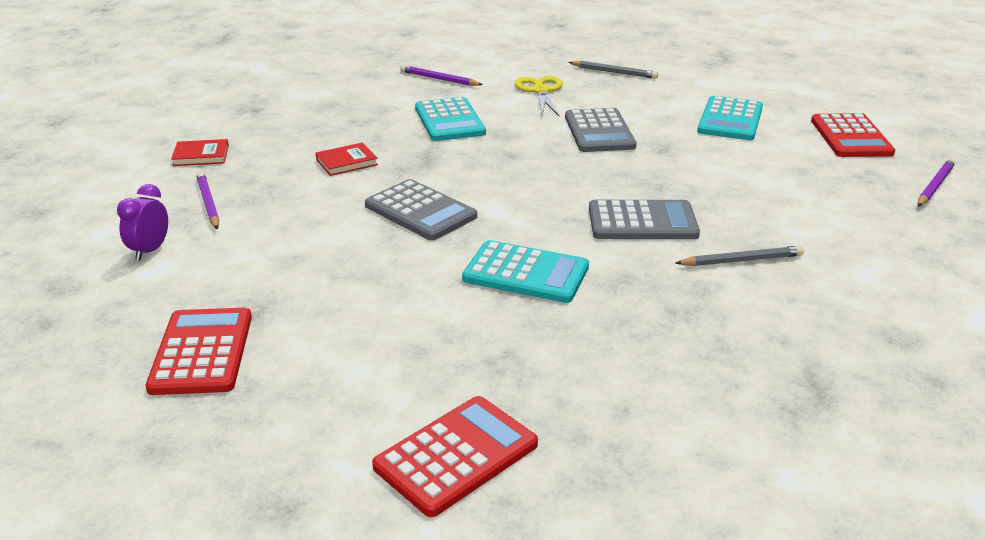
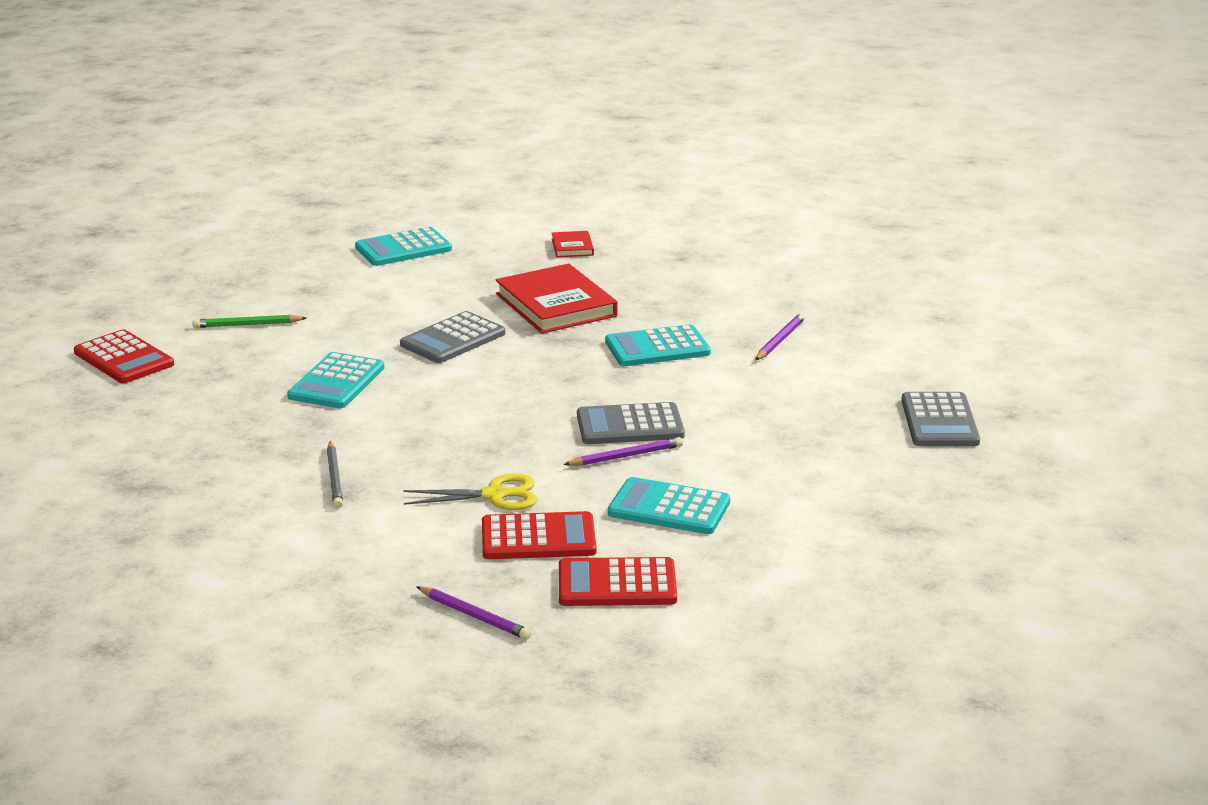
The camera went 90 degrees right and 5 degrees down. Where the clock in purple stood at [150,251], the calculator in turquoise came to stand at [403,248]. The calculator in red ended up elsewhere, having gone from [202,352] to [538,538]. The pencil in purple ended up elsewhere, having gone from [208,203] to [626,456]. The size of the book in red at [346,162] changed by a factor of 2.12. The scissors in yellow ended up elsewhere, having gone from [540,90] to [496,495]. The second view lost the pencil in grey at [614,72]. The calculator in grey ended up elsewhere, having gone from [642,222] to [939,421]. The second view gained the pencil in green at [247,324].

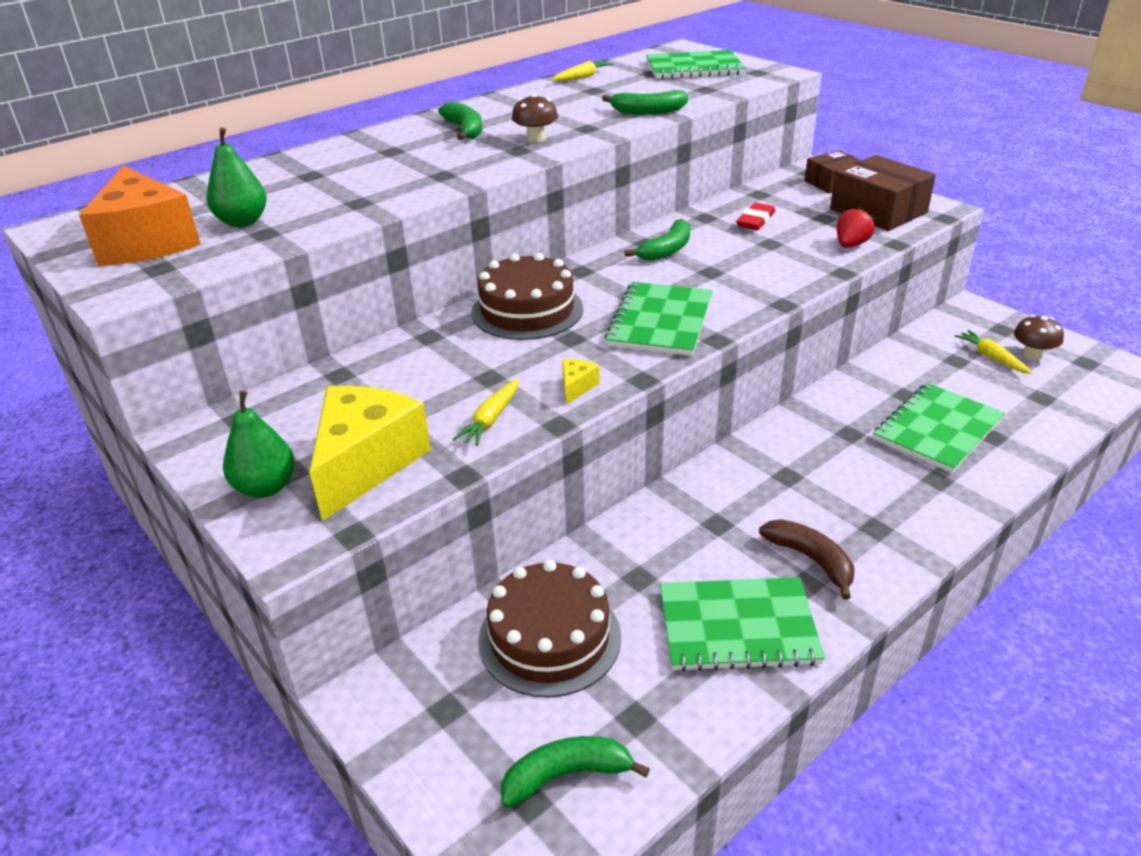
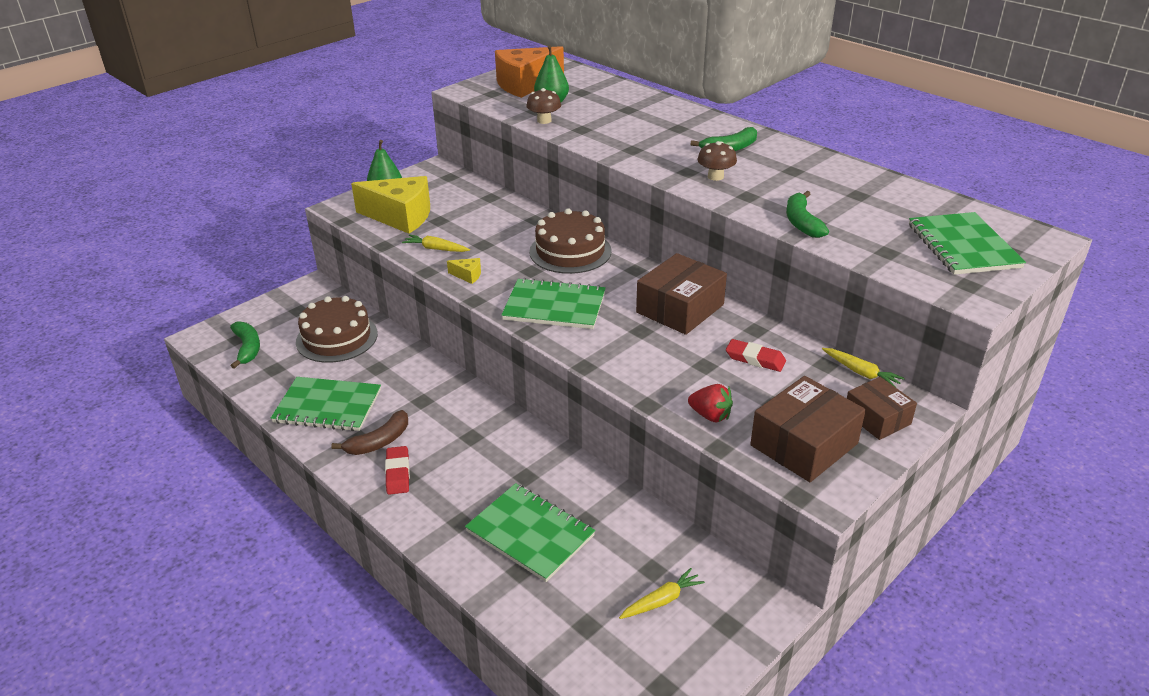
The camera went 85 degrees right and 0 degrees up. The carrot in yellow ended up elsewhere, having gone from [582,77] to [861,372]. Where the banana in green stood at [666,250], the box in brown came to stand at [680,308]. The notebook in green at [737,627] ended up facing another way, 75 degrees counterclockwise from before. The mushroom in brown ended up elsewhere, having gone from [1032,355] to [544,120]. The second view gained the eraser in red at [398,473].

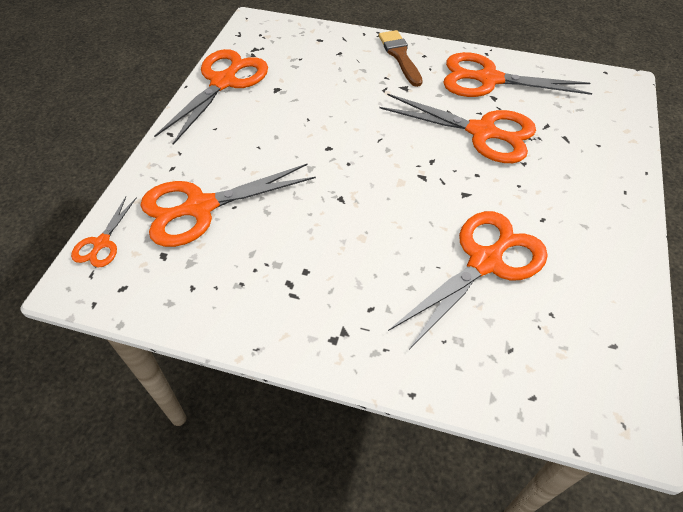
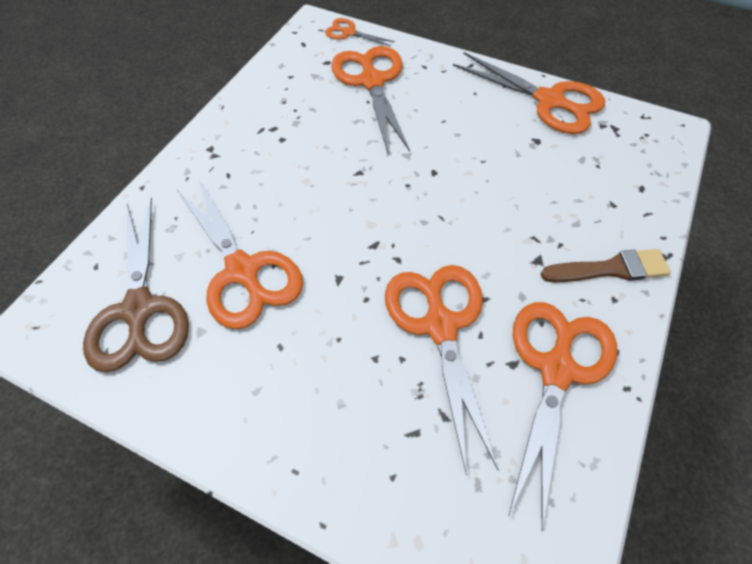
The camera went 100 degrees right and 5 degrees up. The scissors in orange at [482,132] ended up facing another way, 135 degrees clockwise from before. The second view gained the scissors in brown at [139,309].

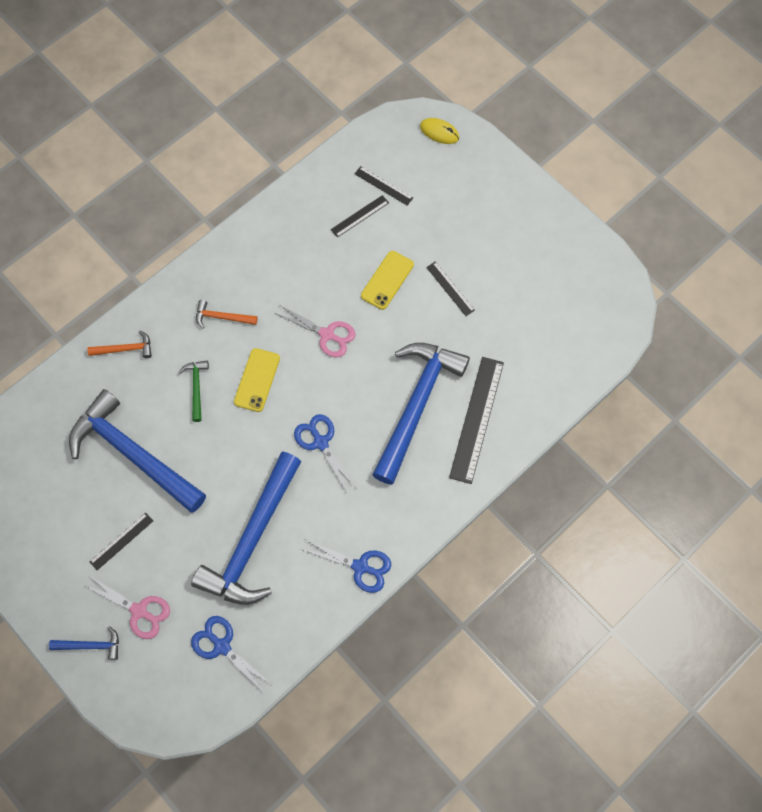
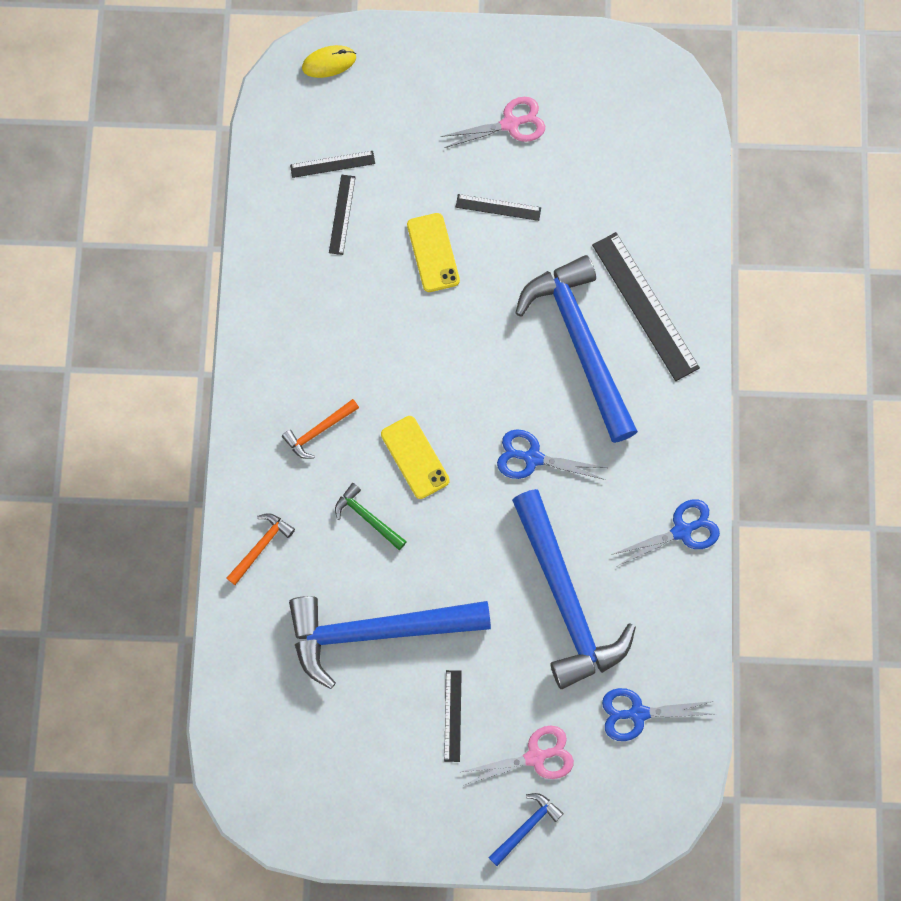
The camera went 45 degrees left and 5 degrees up. The scissors in pink ended up elsewhere, having gone from [327,335] to [510,124].

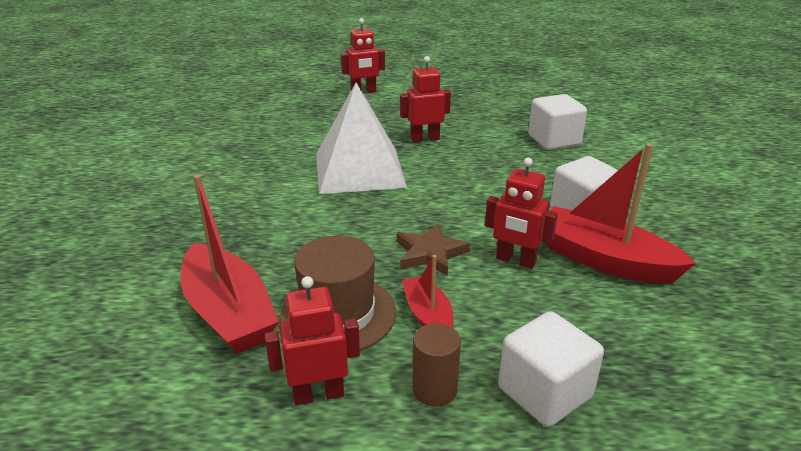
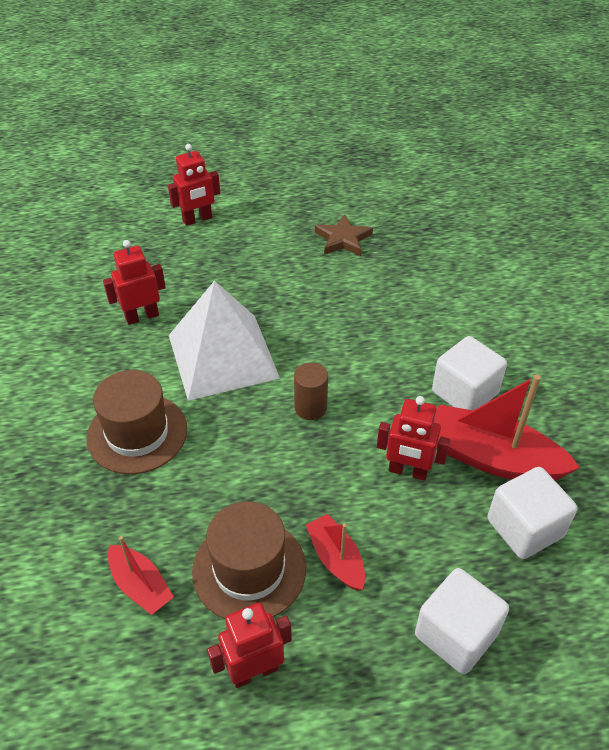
The camera went 10 degrees left and 15 degrees up. The size of the boat in red at [228,313] changed by a factor of 0.55. The star in brown ended up elsewhere, having gone from [430,253] to [343,239]. The robot in red ended up elsewhere, having gone from [424,139] to [142,316]. The cylinder in brown ended up elsewhere, having gone from [434,389] to [310,407]. The cube in white ended up elsewhere, having gone from [554,140] to [524,528]. The second view gained the hat in brown at [137,433].

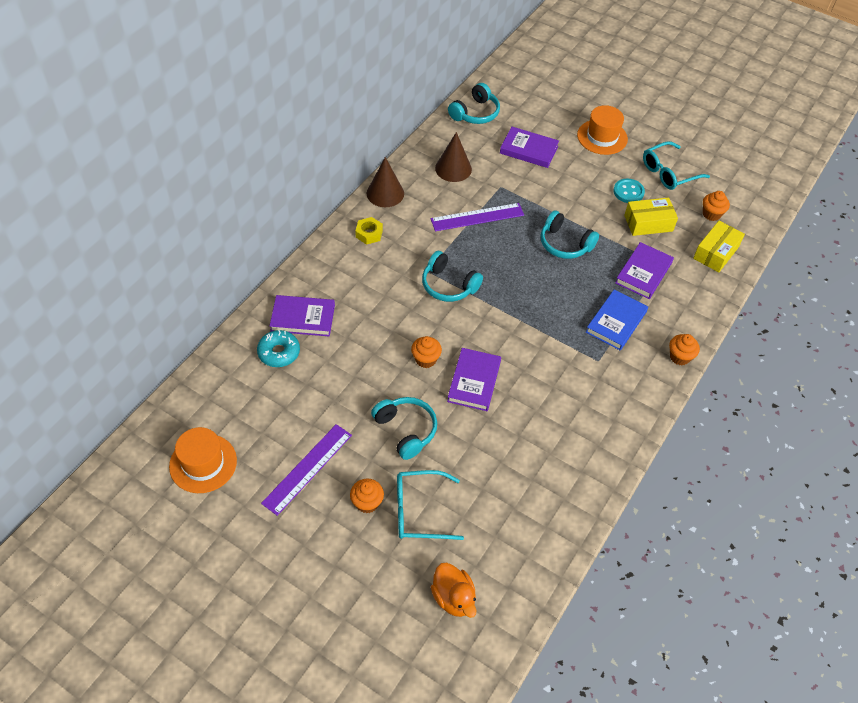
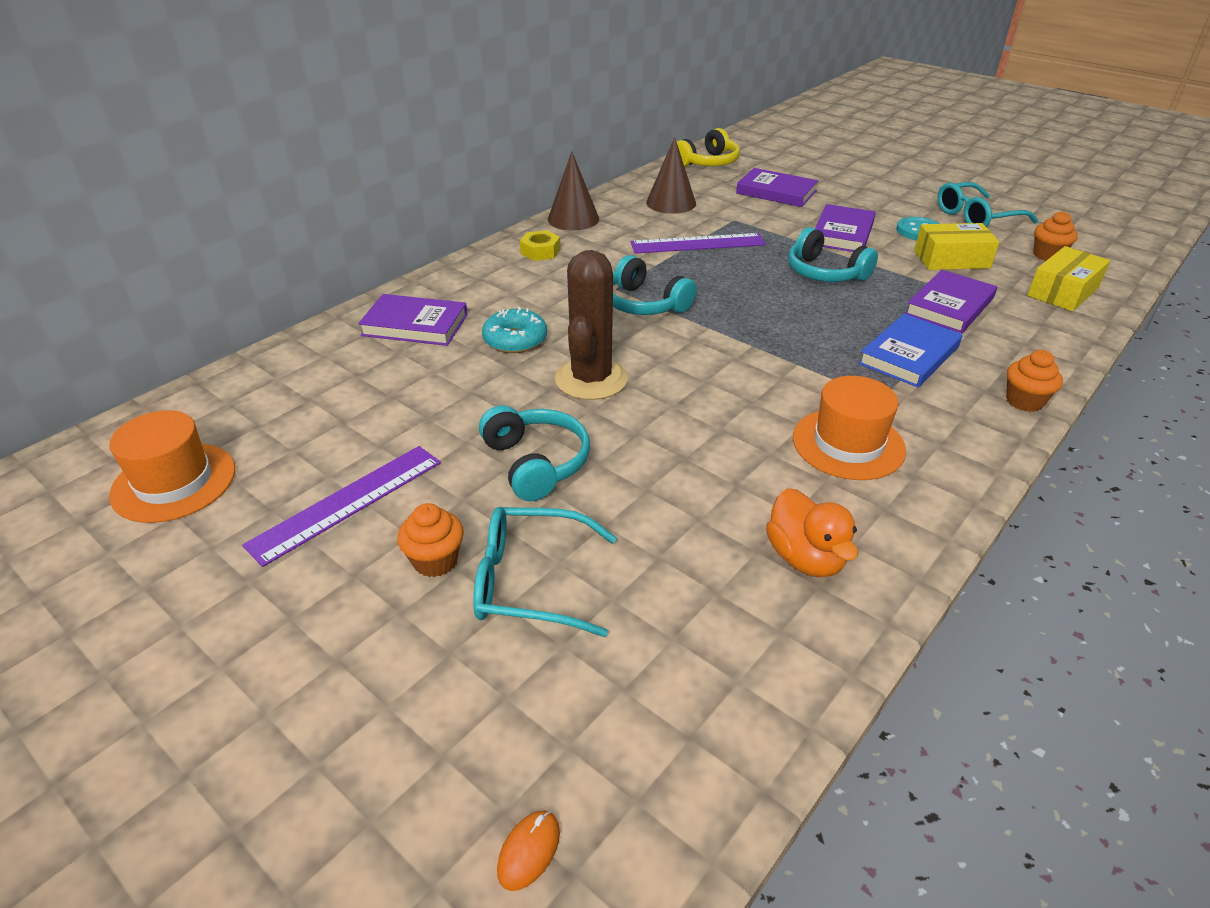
The camera went 10 degrees right and 15 degrees down. The donut in turquoise ended up elsewhere, having gone from [279,352] to [515,340]. Where the cupcake in orange stood at [425,359], the cactus in brown came to stand at [591,379]. The duck in orange ended up elsewhere, having gone from [453,598] to [805,558]. The book in purple ended up elsewhere, having gone from [474,381] to [842,233]. What was the headphones in turquoise at [475,113] turned into the headphones in yellow at [707,163]. The hat in orange ended up elsewhere, having gone from [602,137] to [848,444]. The second view gained the mouse in orange at [529,851].

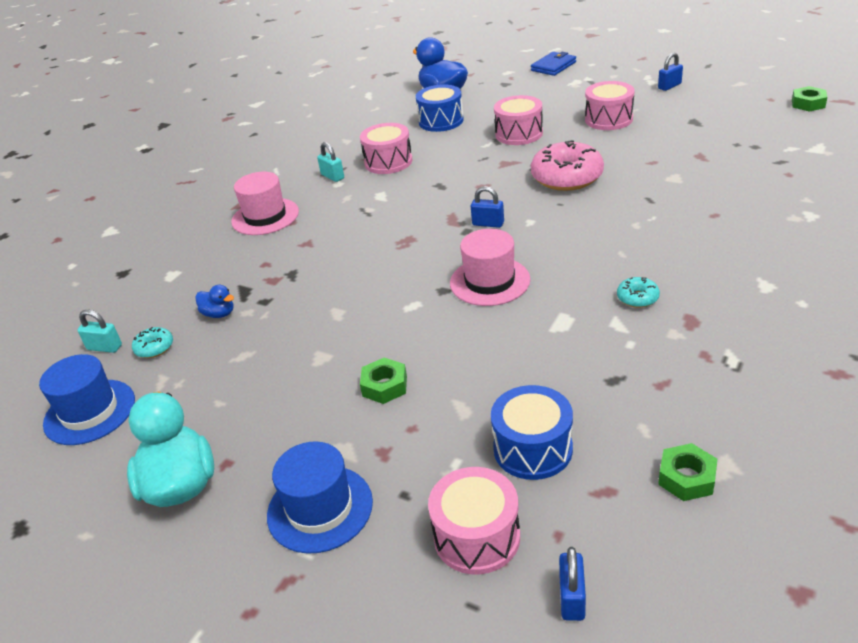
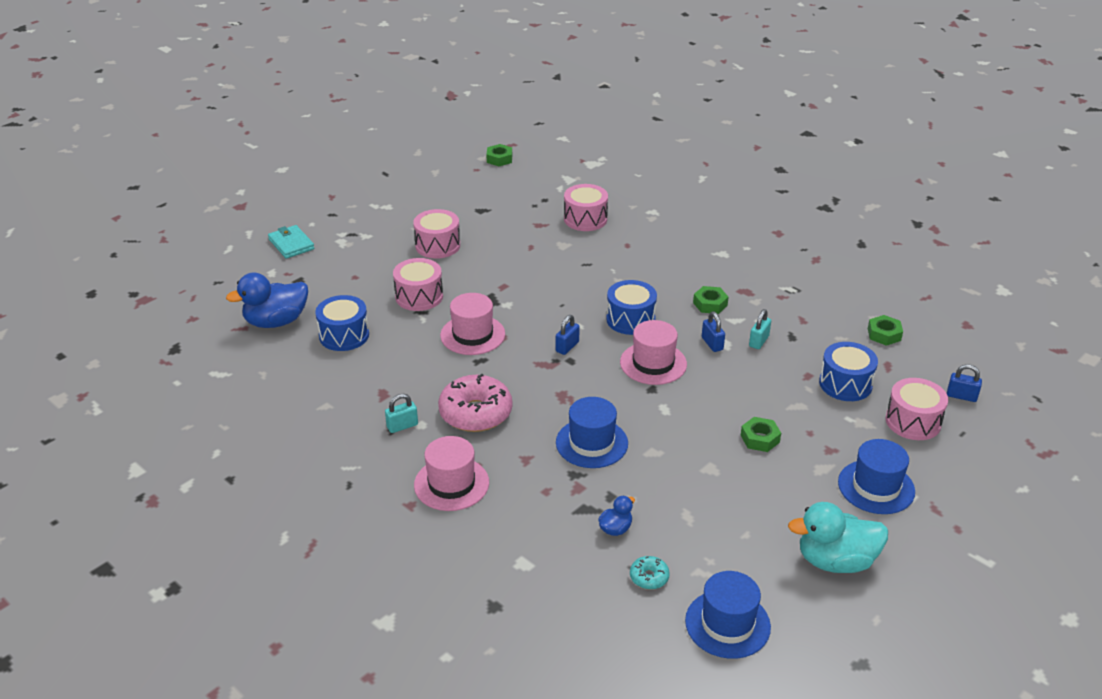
The camera went 80 degrees left and 0 degrees up. The padlock in turquoise ended up elsewhere, having gone from [104,347] to [759,341]. The drum in pink ended up elsewhere, having gone from [388,162] to [585,219]. What was the wallet in blue at [553,66] turned into the wallet in turquoise at [291,244]. The donut in pink ended up elsewhere, having gone from [567,177] to [475,413]. Where the donut in turquoise stood at [637,298], the nut in green came to stand at [710,304]. The padlock in blue ended up elsewhere, having gone from [669,86] to [712,344]. The second view gained the hat in pink at [472,335]. The second view gained the hat in blue at [592,443]. The second view gained the drum in blue at [630,319].

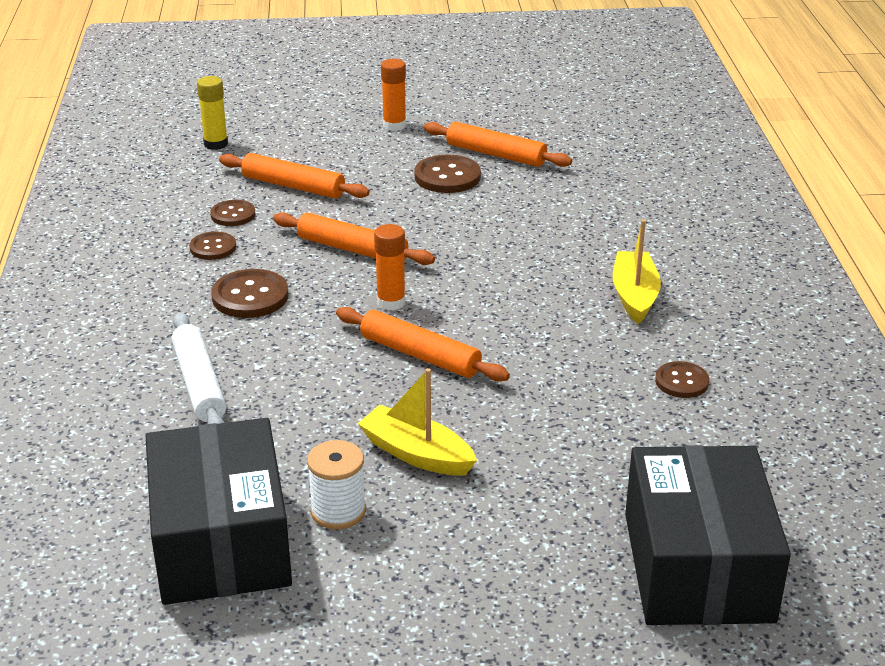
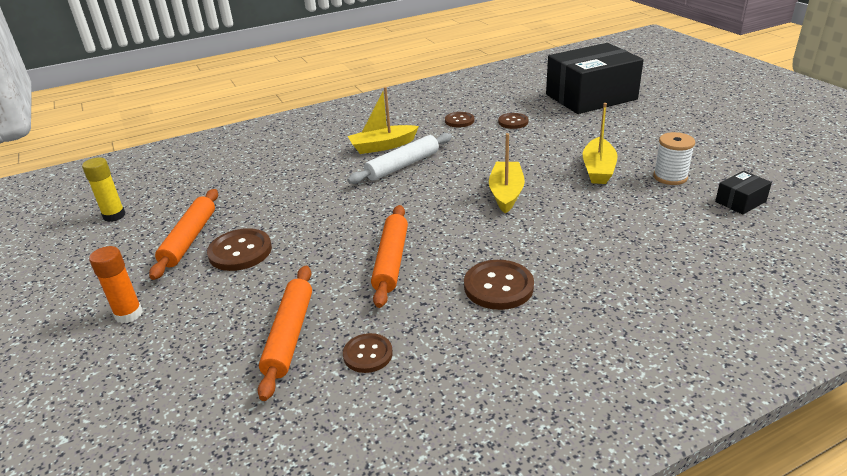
The camera went 110 degrees left and 0 degrees up. The size of the box in black at [221,541] changed by a factor of 0.40. The rolling pin in white ended up elsewhere, having gone from [199,384] to [402,165]. The button in brown ended up elsewhere, having gone from [213,247] to [513,122]. The glue stick in yellow ended up elsewhere, having gone from [216,144] to [114,216]. Where the rolling pin in orange stood at [420,355], the boat in yellow came to stand at [506,193]. The second view lost the glue stick in orange at [391,302].

